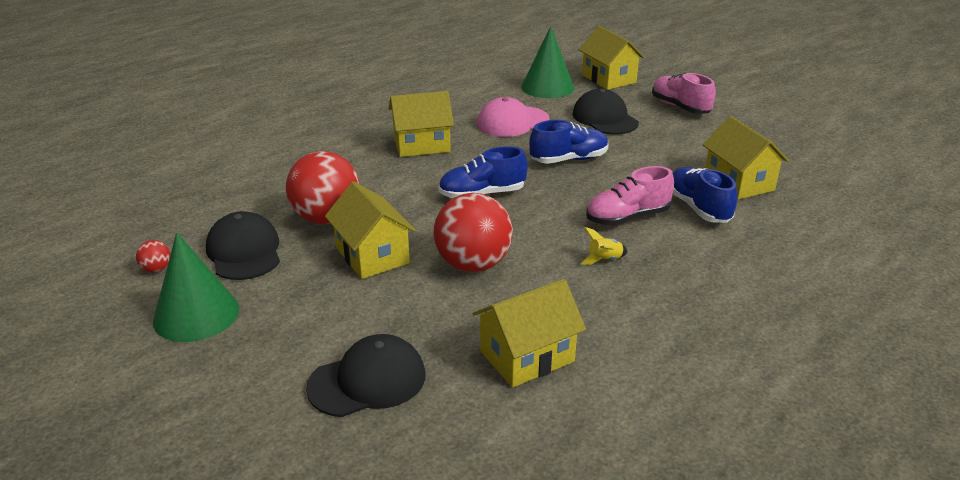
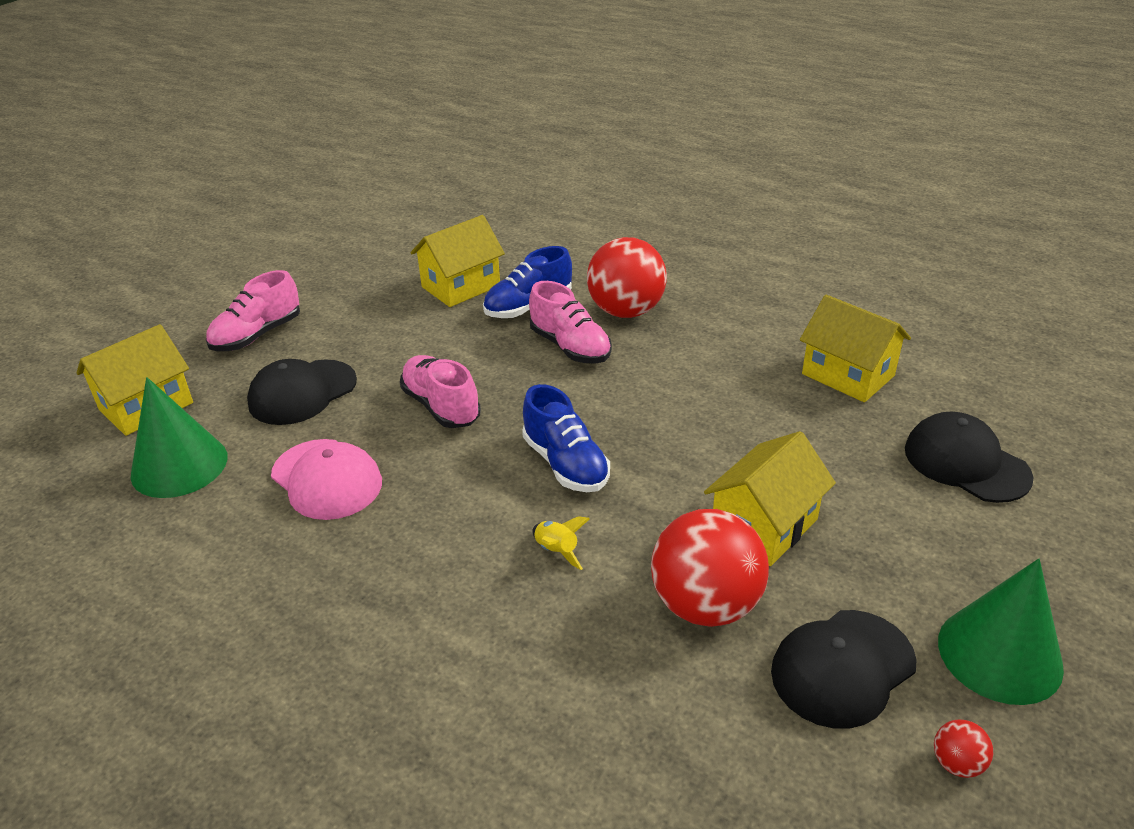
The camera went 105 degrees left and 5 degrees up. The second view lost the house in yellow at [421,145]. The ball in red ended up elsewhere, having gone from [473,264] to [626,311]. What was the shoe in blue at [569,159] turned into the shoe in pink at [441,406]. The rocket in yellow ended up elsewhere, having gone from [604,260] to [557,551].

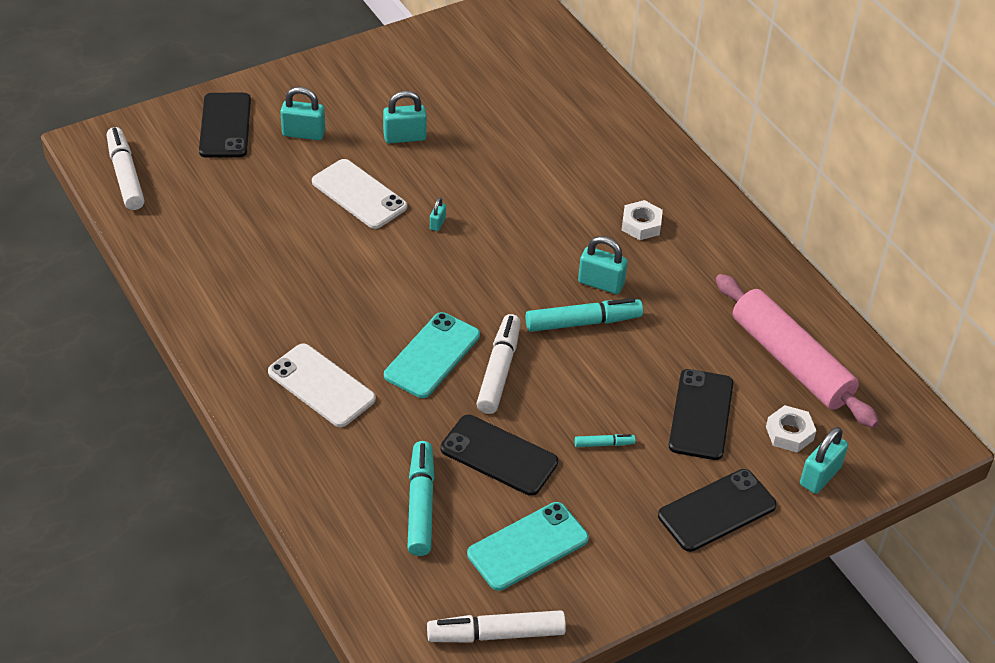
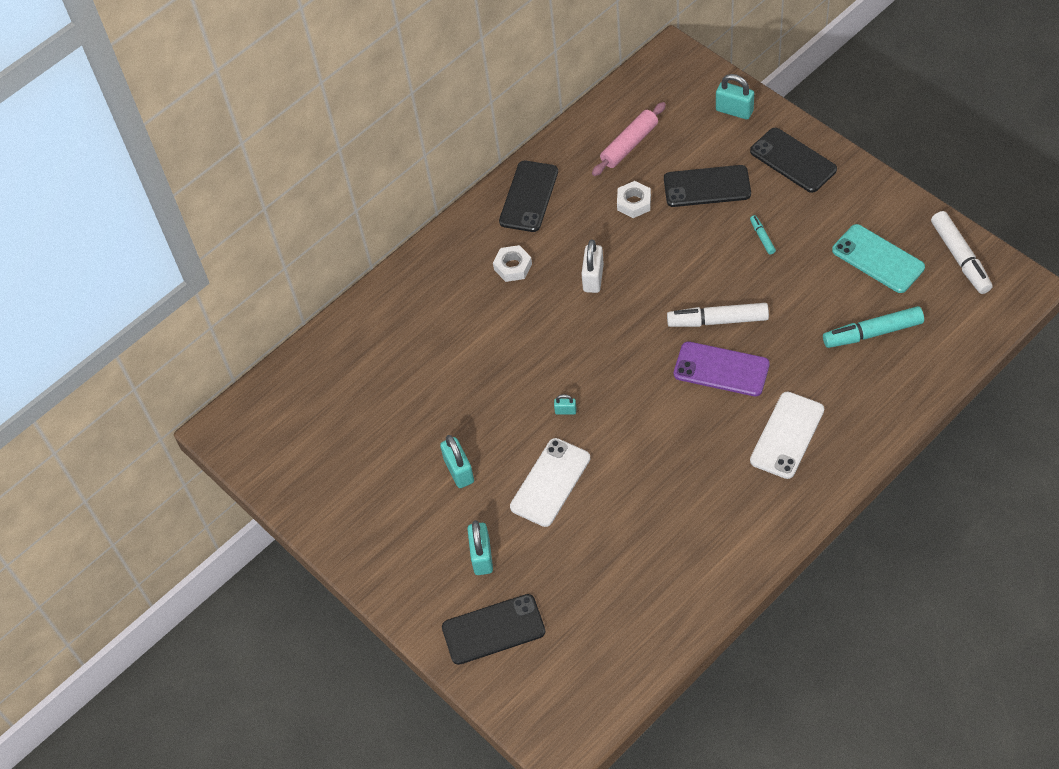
The camera went 95 degrees left and 10 degrees up. The second view lost the marker in white at [125,175]. What was the phone in turquoise at [432,355] turned into the phone in purple at [721,369]. The phone in black ended up elsewhere, having gone from [499,455] to [529,196]. The second view lost the marker in turquoise at [583,322]. What was the padlock in turquoise at [601,283] turned into the padlock in white at [593,278]. The size of the rolling pin in pink at [790,361] changed by a factor of 0.62. The nut in white ended up elsewhere, having gone from [789,433] to [634,203].

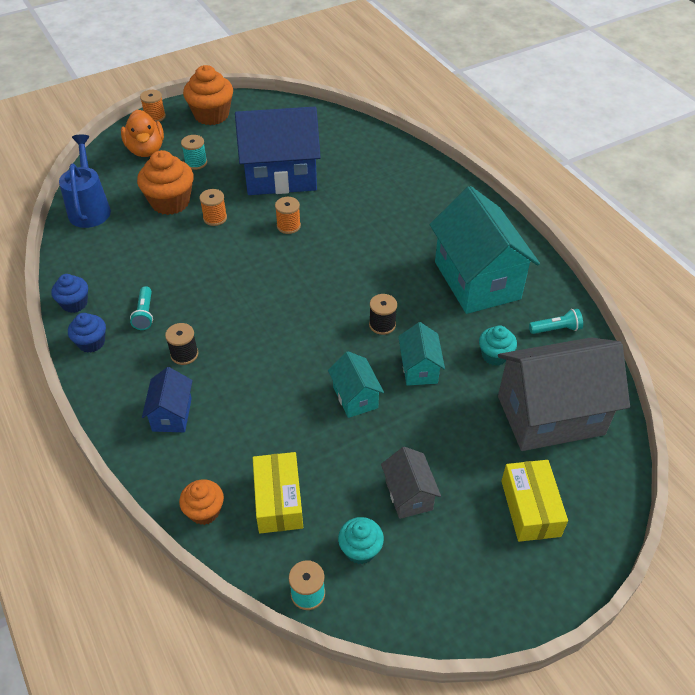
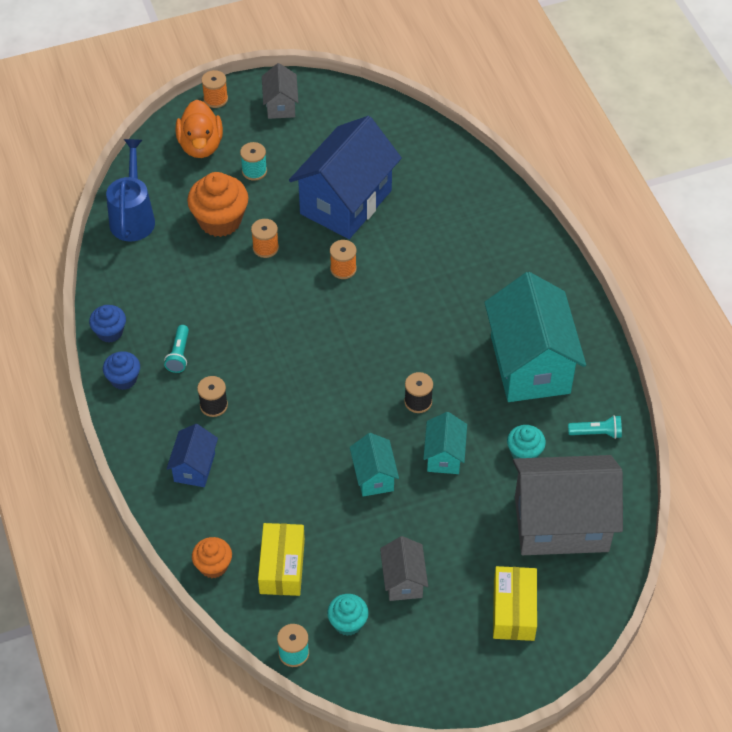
The camera went 10 degrees right and 5 degrees up. Where the cupcake in orange stood at [211,115], the house in grey came to stand at [280,105]. The house in blue at [280,176] ended up facing another way, 60 degrees counterclockwise from before.

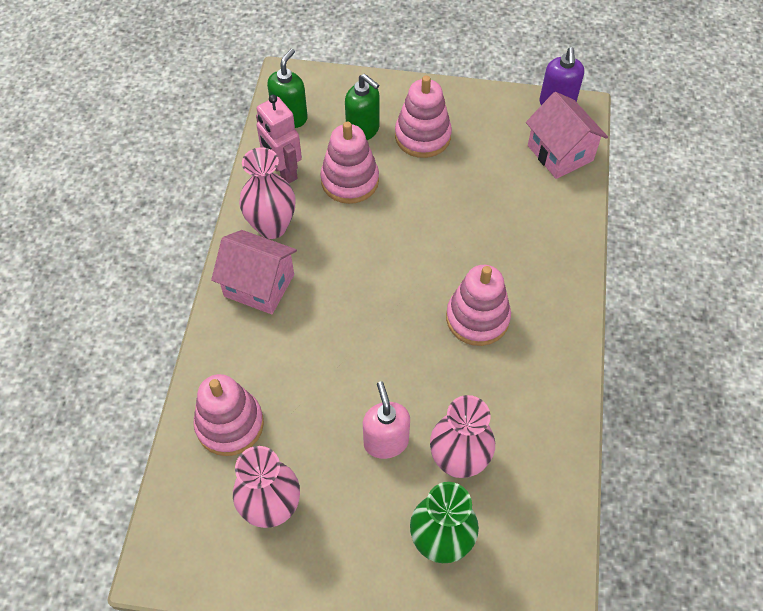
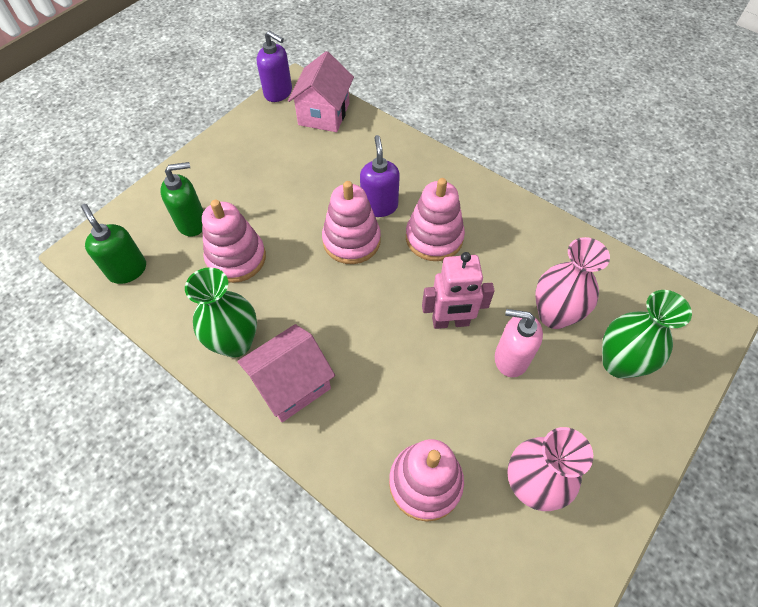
The camera went 60 degrees left and 0 degrees up. What was the vase in pink at [272,226] turned into the vase in green at [235,343]. The robot in pink ended up elsewhere, having gone from [283,171] to [450,322]. The stacking toy in pink ended up elsewhere, having gone from [422,136] to [351,241]. The house in pink at [560,153] ended up facing another way, 75 degrees counterclockwise from before. The second view gained the soap dispenser in purple at [379,206].

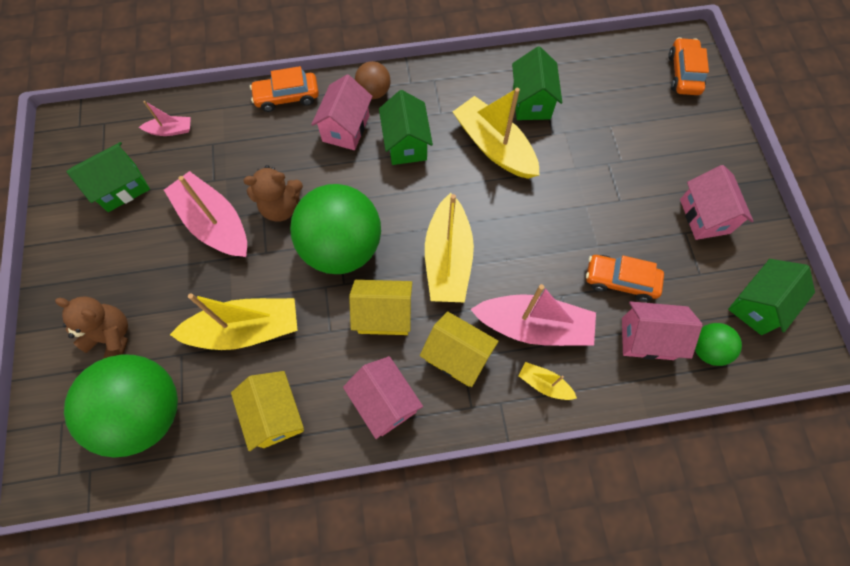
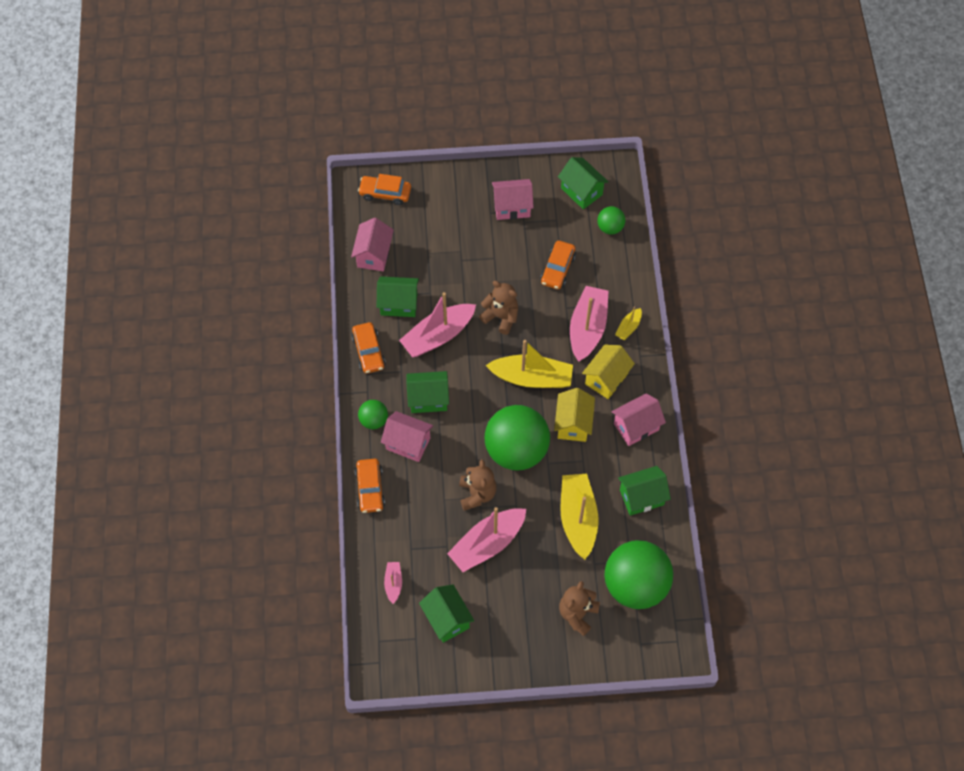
The camera went 85 degrees left and 5 degrees down. What was the house in yellow at [276,415] turned into the house in green at [641,497]. What was the ball in brown at [374,92] turned into the ball in green at [373,420]. What was the boat in yellow at [494,146] turned into the boat in pink at [438,335]. The house in pink ended up elsewhere, having gone from [647,338] to [374,255]. The second view gained the car in orange at [368,352]. The second view gained the teddy bear in brown at [501,317].

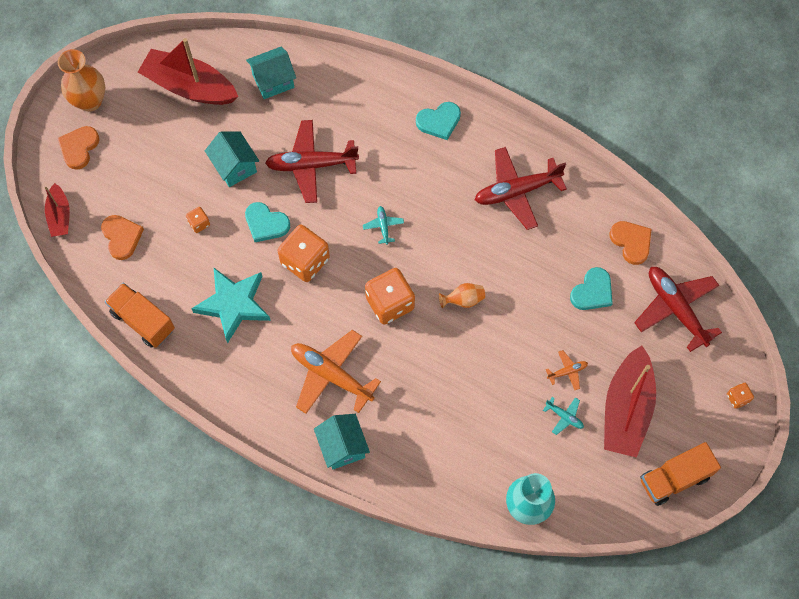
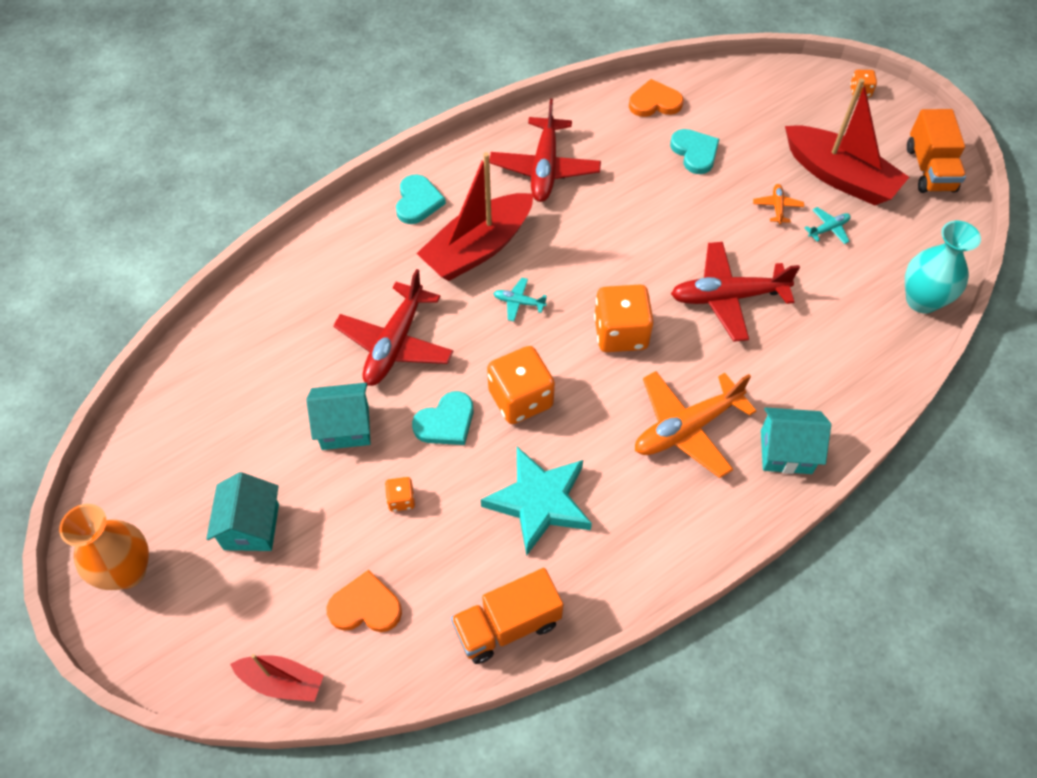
The camera went 65 degrees left and 10 degrees down. The second view lost the heart in orange at [79,148]. The boat in red ended up elsewhere, having gone from [190,87] to [478,248]. The house in turquoise ended up elsewhere, having gone from [273,81] to [251,526]. The second view lost the vase in orange at [463,300]. The plane in red ended up elsewhere, having gone from [675,309] to [727,297].

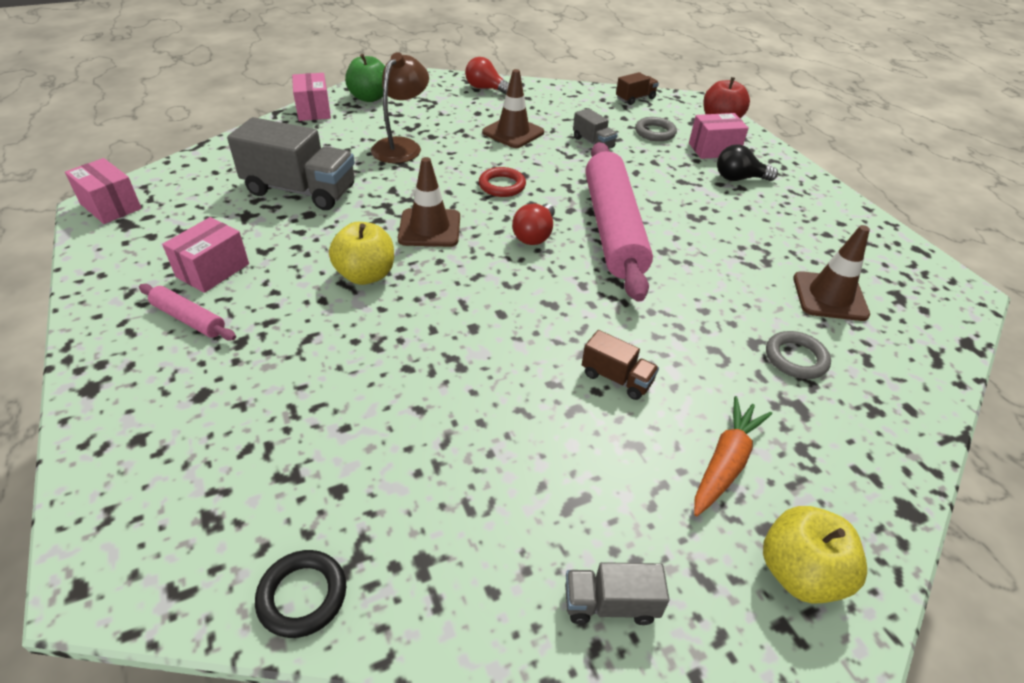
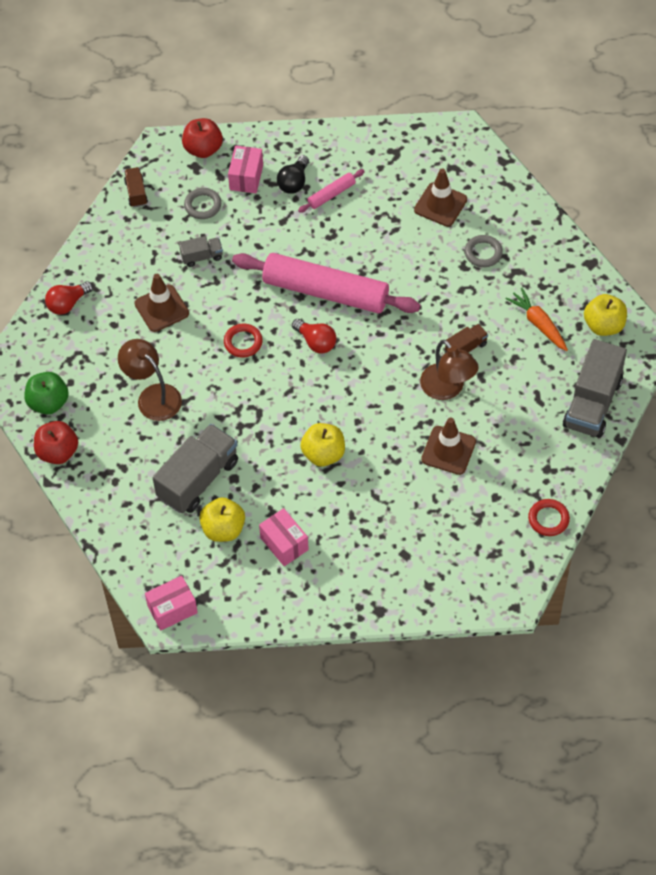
The camera went 65 degrees left and 15 degrees up. The rolling pin in pink ended up elsewhere, having gone from [189,319] to [331,194]. What was the ring in black at [302,596] turned into the ring in red at [548,519]. Where the box in pink stood at [314,110], the apple in red came to stand at [58,452]. The traffic cone in brown ended up elsewhere, having gone from [429,228] to [448,450]. The size of the truck in grey at [610,604] changed by a factor of 2.05. The second view gained the apple in yellow at [223,529]. The second view gained the lamp in brown at [447,389].

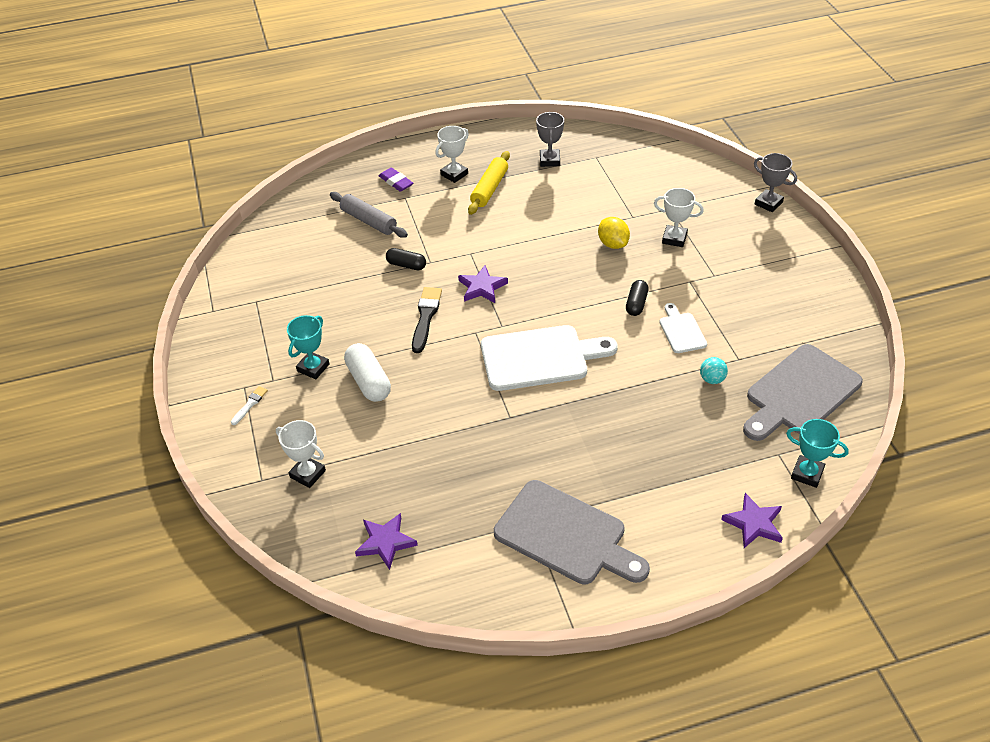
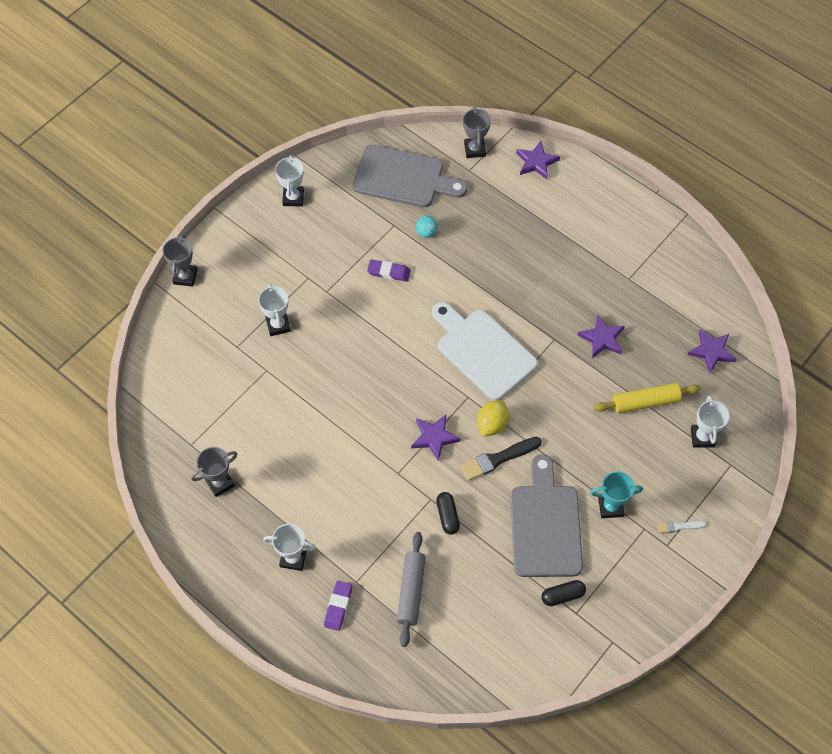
The camera went 125 degrees left and 15 degrees up. The second view lost the capsule in white at [369,381]. The rolling pin in yellow ended up elsewhere, having gone from [489,189] to [645,402]. The cutting board in grey ended up elsewhere, having gone from [565,535] to [545,525]. The lemon in yellow ended up elsewhere, having gone from [613,244] to [492,424]. The capsule in black ended up elsewhere, having gone from [636,304] to [562,595]. Where the cutting board in white stood at [681,331], the eraser in purple came to stand at [389,272]. What was the trophy in turquoise at [807,473] turned into the trophy in grey at [475,149]. The second view gained the trophy in white at [293,198]. The second view gained the star in purple at [602,338].

